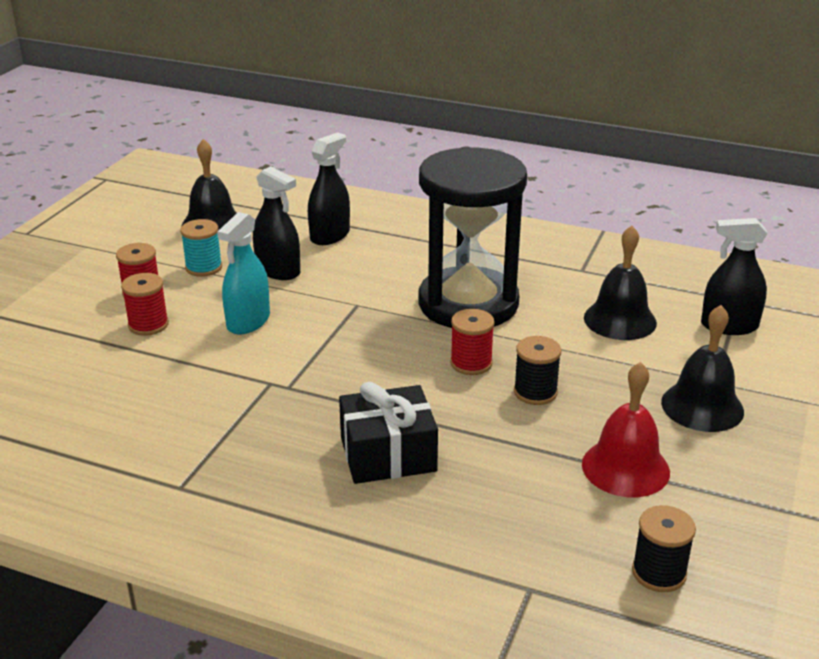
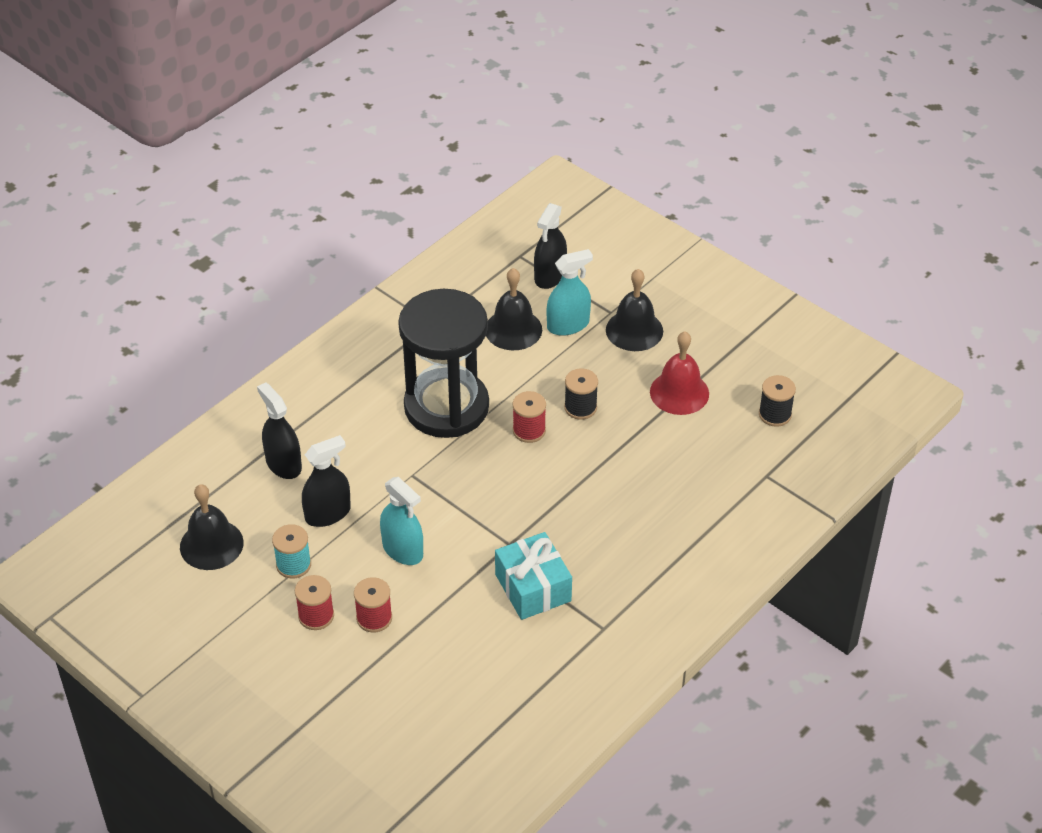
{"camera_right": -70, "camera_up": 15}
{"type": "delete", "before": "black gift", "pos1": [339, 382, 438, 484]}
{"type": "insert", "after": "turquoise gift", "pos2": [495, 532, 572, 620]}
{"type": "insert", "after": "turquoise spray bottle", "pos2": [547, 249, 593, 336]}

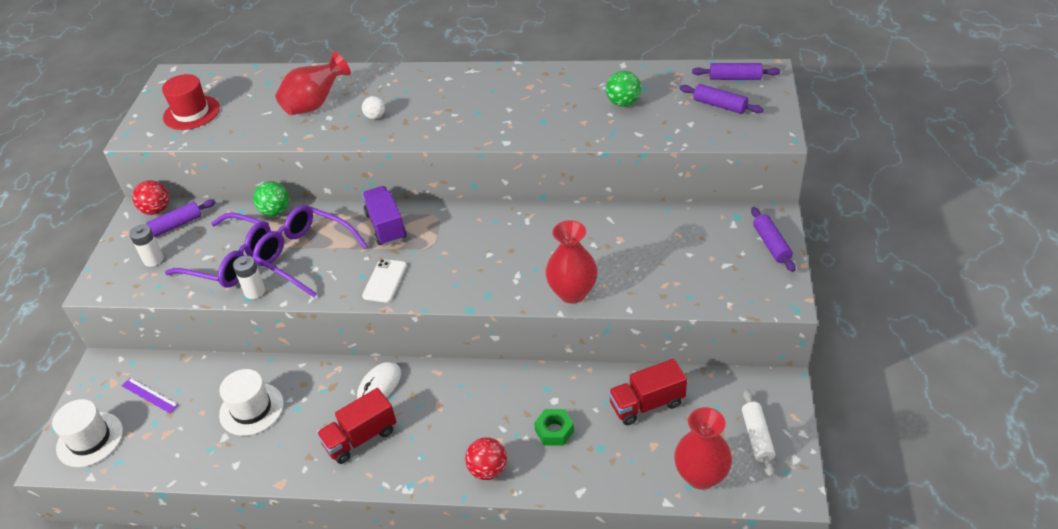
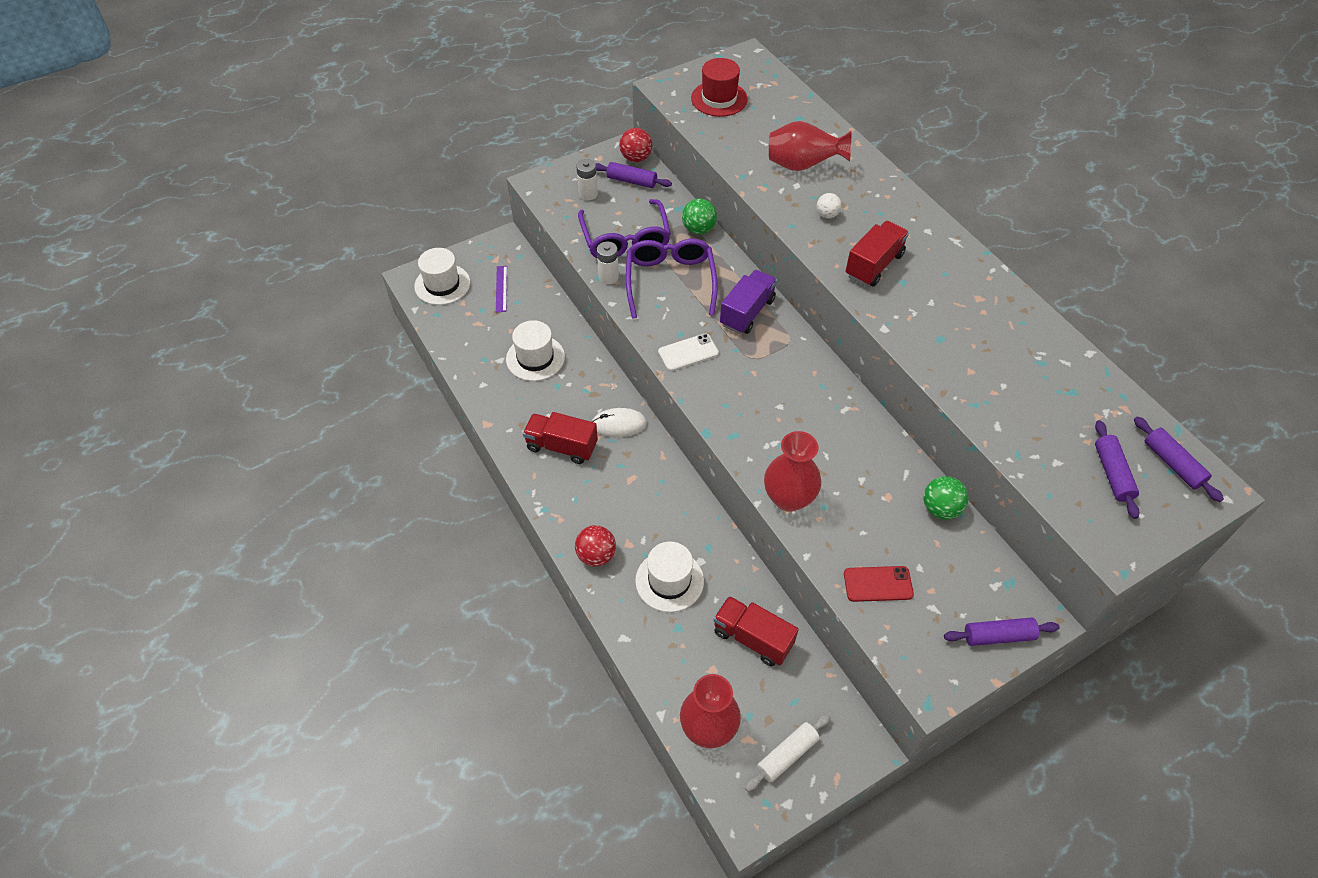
{"camera_right": 50, "camera_up": 10}
{"type": "replace", "before": "green nut", "after": "white hat", "pos1": [534, 409, 574, 446], "pos2": [635, 542, 704, 612]}
{"type": "move", "before": "green ball", "pos1": [606, 71, 641, 107], "pos2": [924, 476, 969, 520]}
{"type": "rotate", "before": "purple rolling pin", "pos1": [751, 207, 796, 272], "pos2": [944, 617, 1060, 646], "turn": 45}
{"type": "insert", "after": "red phone", "pos2": [844, 566, 914, 602]}
{"type": "insert", "after": "red truck", "pos2": [846, 221, 909, 287]}

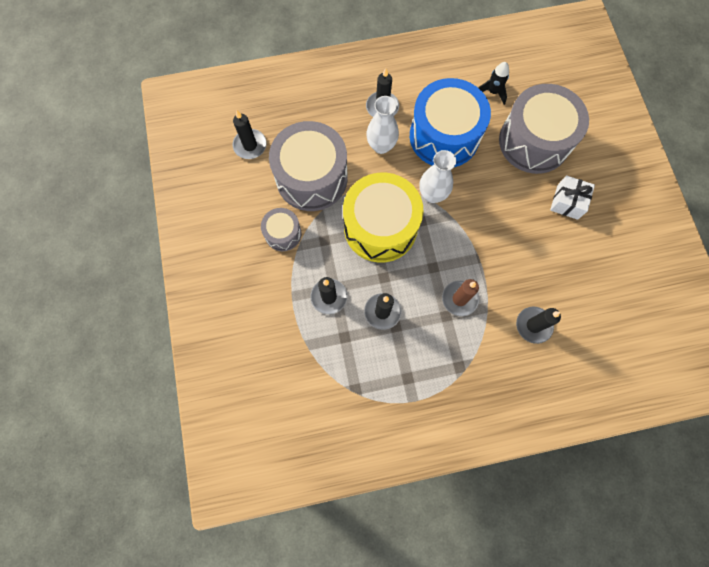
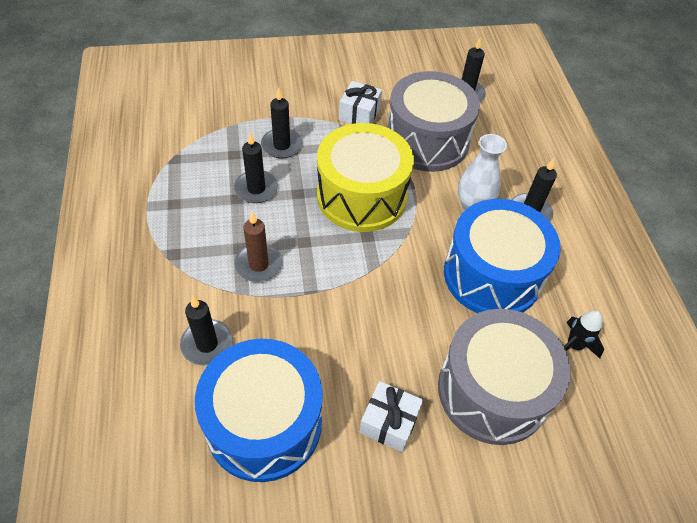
{"camera_right": 90, "camera_up": -20}
{"type": "replace", "before": "grey drum", "after": "white gift", "pos1": [261, 208, 302, 251], "pos2": [339, 81, 382, 124]}
{"type": "delete", "before": "white vase", "pos1": [419, 150, 456, 203]}
{"type": "insert", "after": "blue drum", "pos2": [195, 339, 323, 482]}

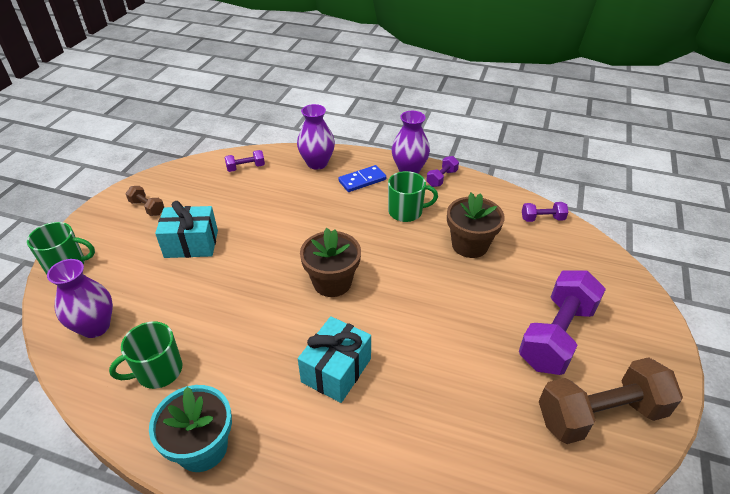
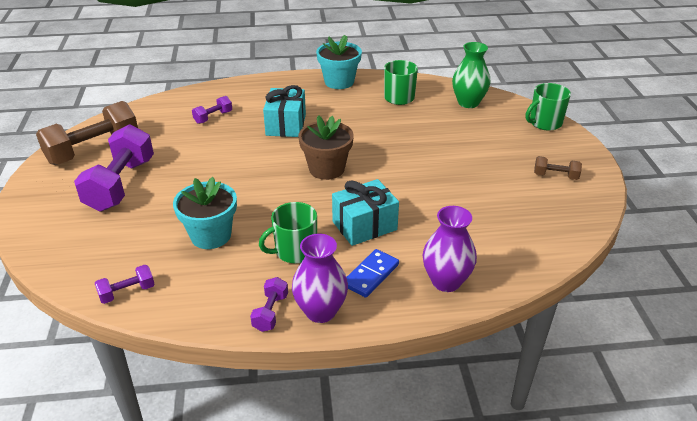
{"camera_right": 155, "camera_up": -5}
{"type": "recolor", "before": "purple vase", "after": "green vase", "pos1": [47, 259, 113, 338], "pos2": [452, 42, 490, 108]}
{"type": "move", "before": "turquoise gift", "pos1": [155, 201, 218, 258], "pos2": [332, 179, 399, 246]}
{"type": "move", "before": "purple dumbbell", "pos1": [224, 150, 265, 172], "pos2": [192, 96, 232, 124]}
{"type": "recolor", "before": "brown flower pot", "after": "turquoise flower pot", "pos1": [447, 193, 505, 258], "pos2": [173, 177, 237, 249]}

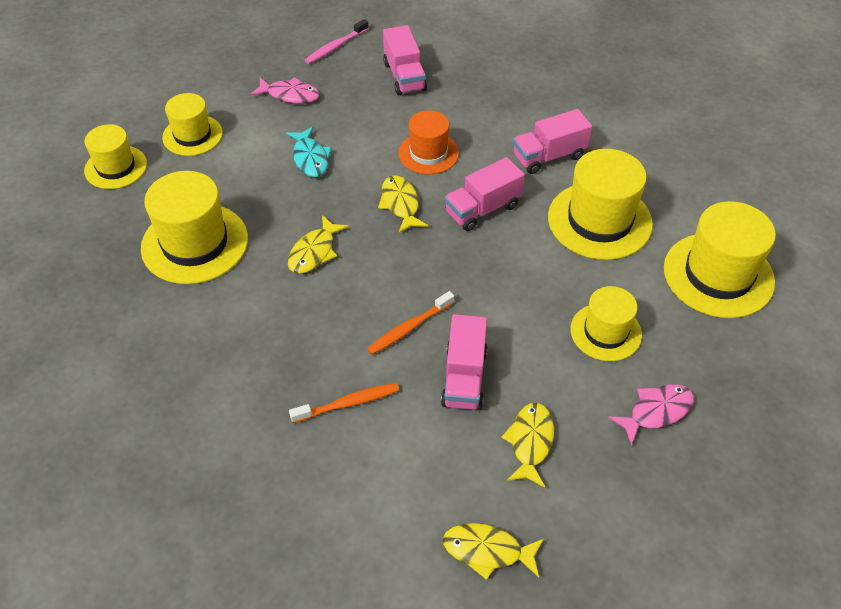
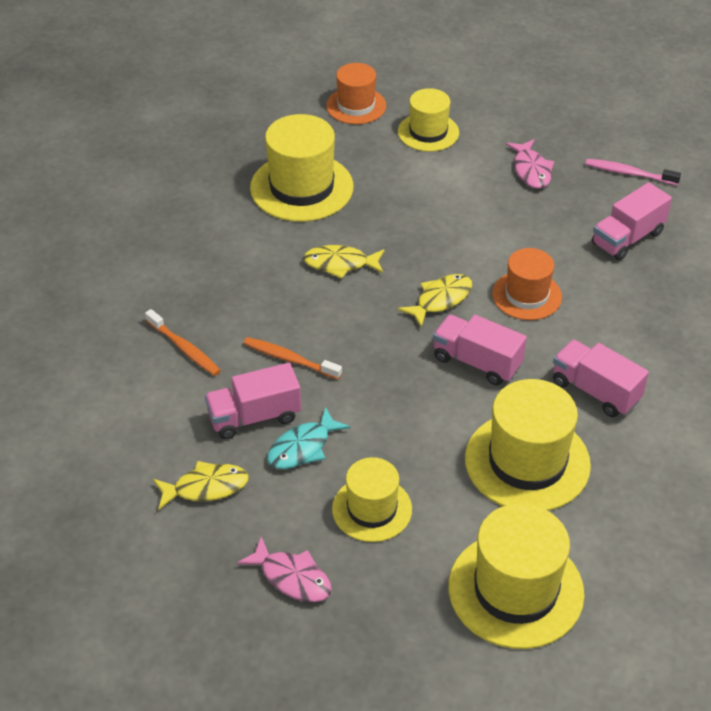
{"camera_right": 65, "camera_up": -5}
{"type": "recolor", "before": "yellow hat", "after": "orange hat", "pos1": [84, 124, 147, 189], "pos2": [326, 63, 386, 124]}
{"type": "move", "before": "turquoise fish", "pos1": [286, 126, 332, 177], "pos2": [267, 407, 351, 469]}
{"type": "delete", "before": "yellow fish", "pos1": [443, 523, 544, 580]}

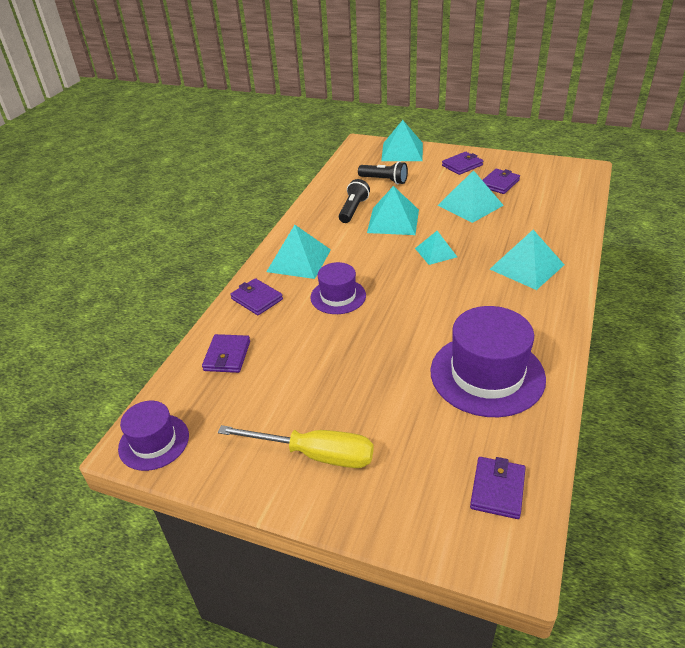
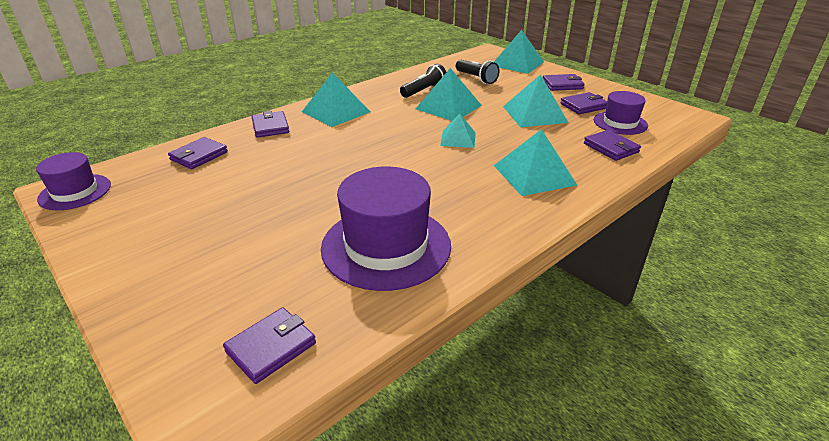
{"camera_right": 25, "camera_up": -5}
{"type": "delete", "before": "yellow screwdriver", "pos1": [218, 425, 374, 468]}
{"type": "move", "before": "purple hat", "pos1": [310, 262, 366, 314], "pos2": [594, 91, 648, 135]}
{"type": "insert", "after": "purple wallet", "pos2": [584, 130, 641, 161]}

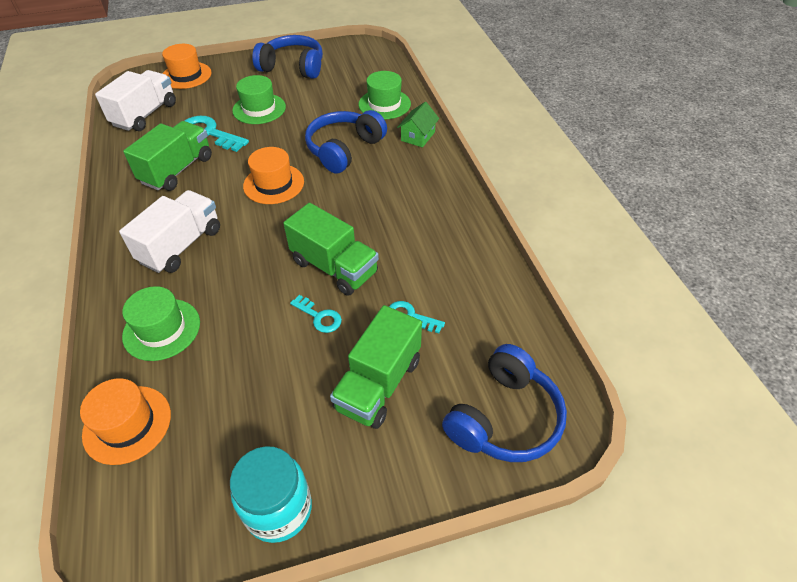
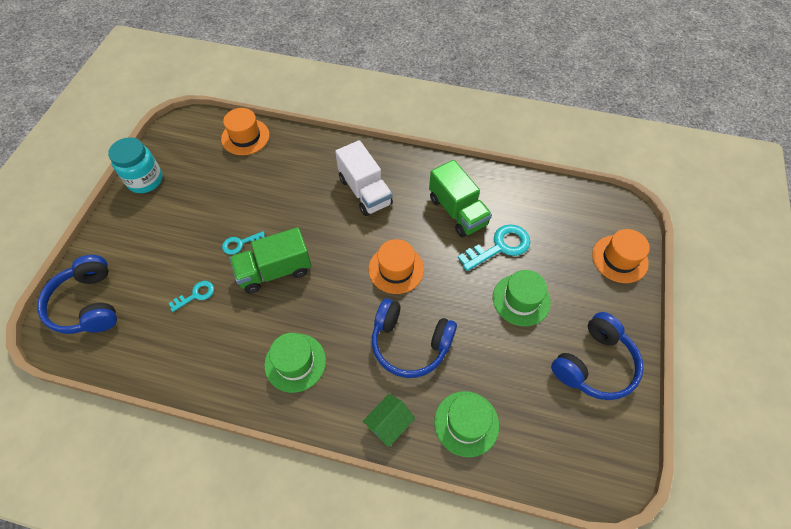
{"camera_right": 120, "camera_up": 10}
{"type": "delete", "before": "white truck", "pos1": [95, 70, 176, 131]}
{"type": "move", "before": "green hat", "pos1": [122, 286, 200, 361], "pos2": [264, 333, 326, 393]}
{"type": "rotate", "before": "blue headphones", "pos1": [305, 110, 387, 174], "pos2": [372, 298, 457, 378], "turn": 135}
{"type": "delete", "before": "green truck", "pos1": [330, 305, 422, 429]}
{"type": "rotate", "before": "green house", "pos1": [397, 102, 439, 147], "pos2": [363, 394, 415, 447], "turn": 75}

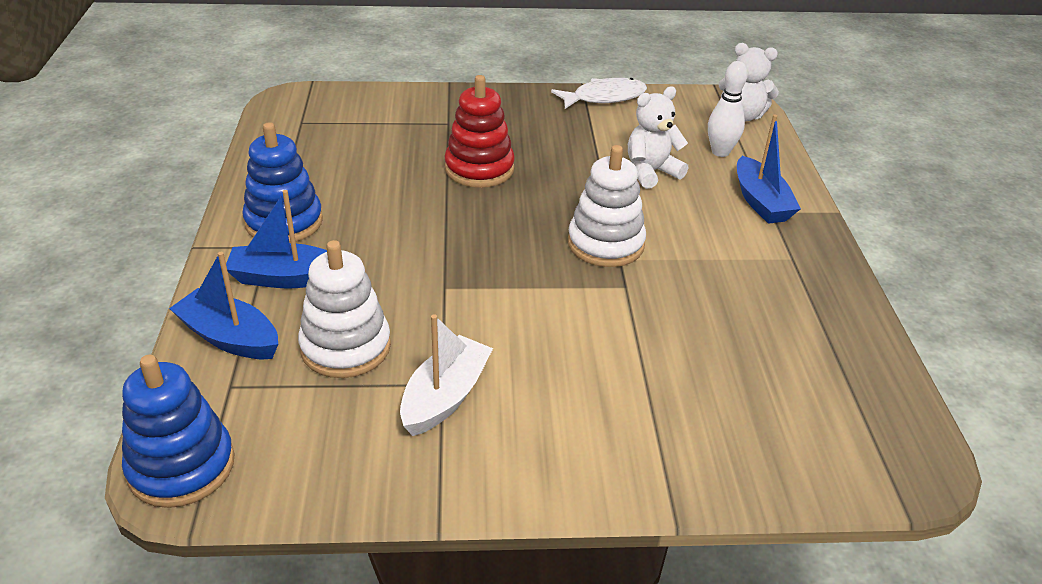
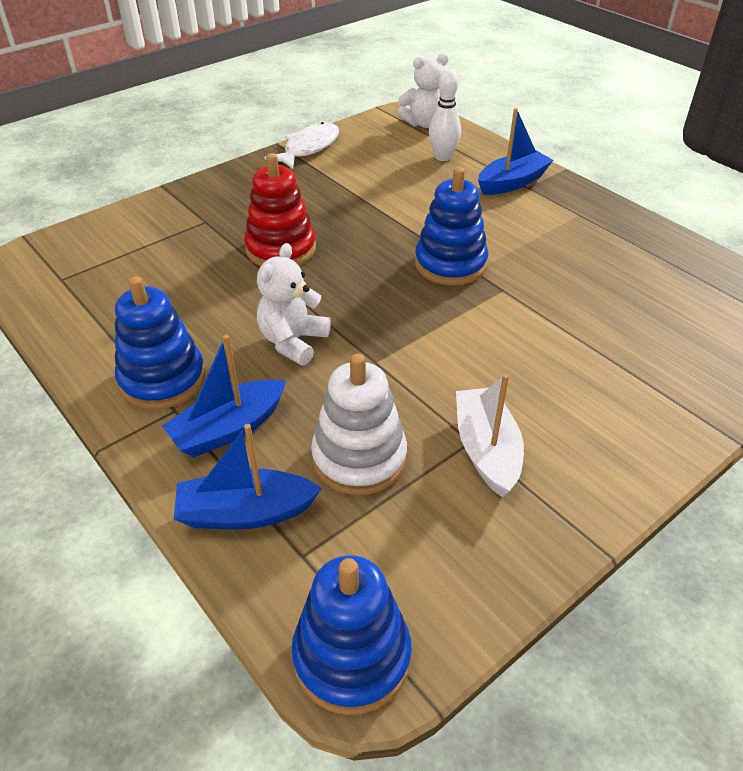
{"camera_right": -35, "camera_up": 5}
{"type": "recolor", "before": "white stacking toy", "after": "blue stacking toy", "pos1": [568, 145, 646, 267], "pos2": [415, 167, 488, 285]}
{"type": "move", "before": "white teddy bear", "pos1": [628, 86, 688, 189], "pos2": [257, 243, 331, 365]}
{"type": "rotate", "before": "blue boat", "pos1": [737, 115, 801, 224], "pos2": [478, 108, 553, 195], "turn": -75}

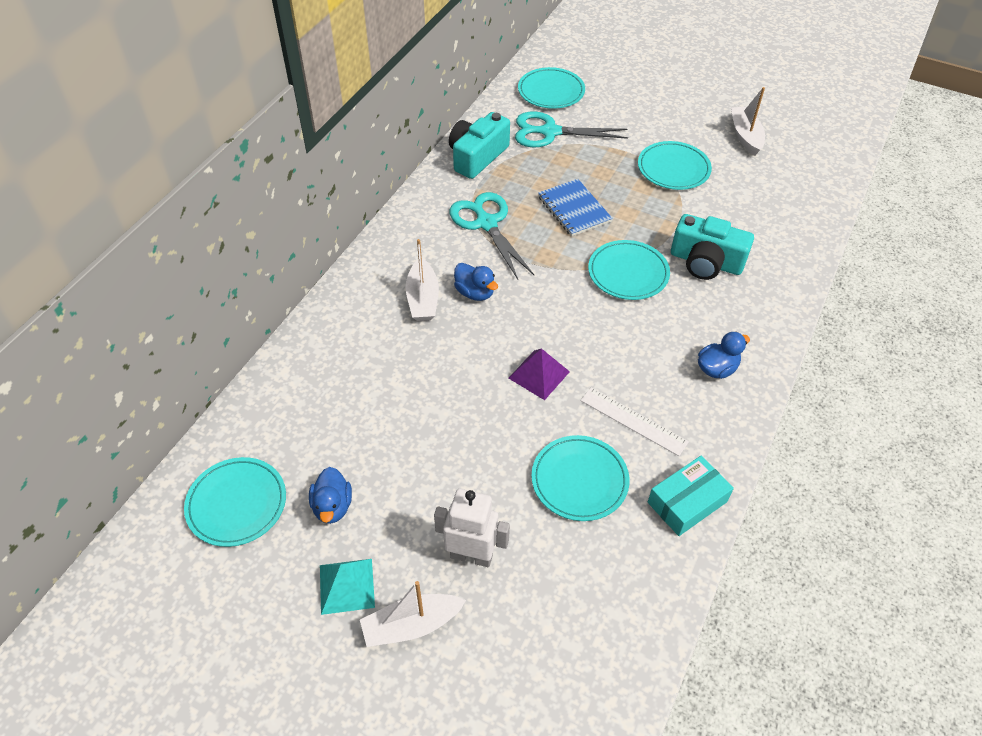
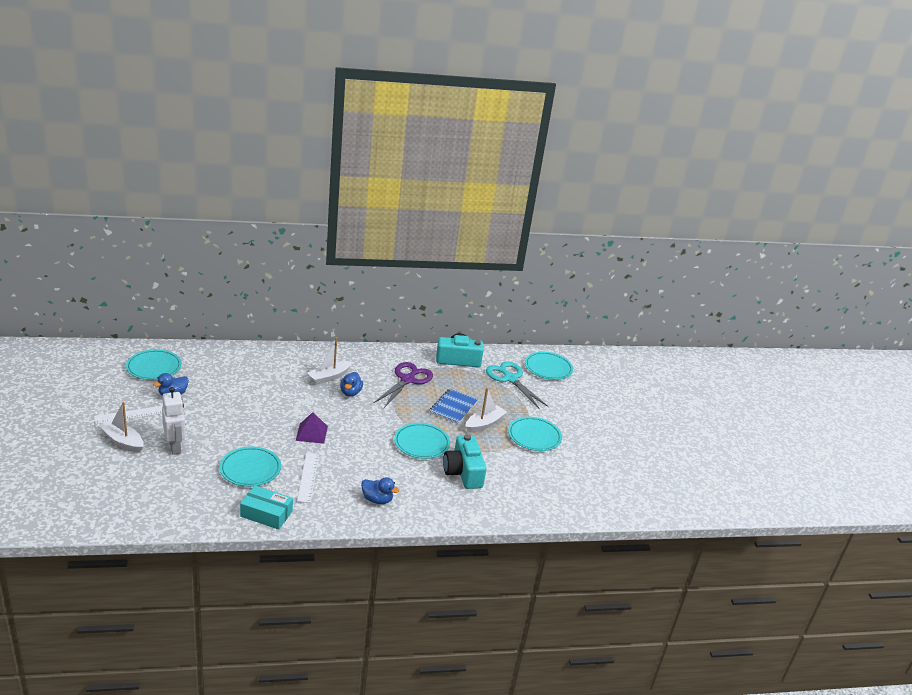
{"camera_right": 50, "camera_up": -20}
{"type": "replace", "before": "turquoise pyramid", "after": "white ruler", "pos1": [320, 559, 375, 615], "pos2": [94, 406, 162, 424]}
{"type": "recolor", "before": "turquoise scissors", "after": "purple scissors", "pos1": [450, 192, 534, 279], "pos2": [374, 362, 433, 408]}
{"type": "move", "before": "white boat", "pos1": [731, 87, 765, 156], "pos2": [465, 388, 507, 433]}

